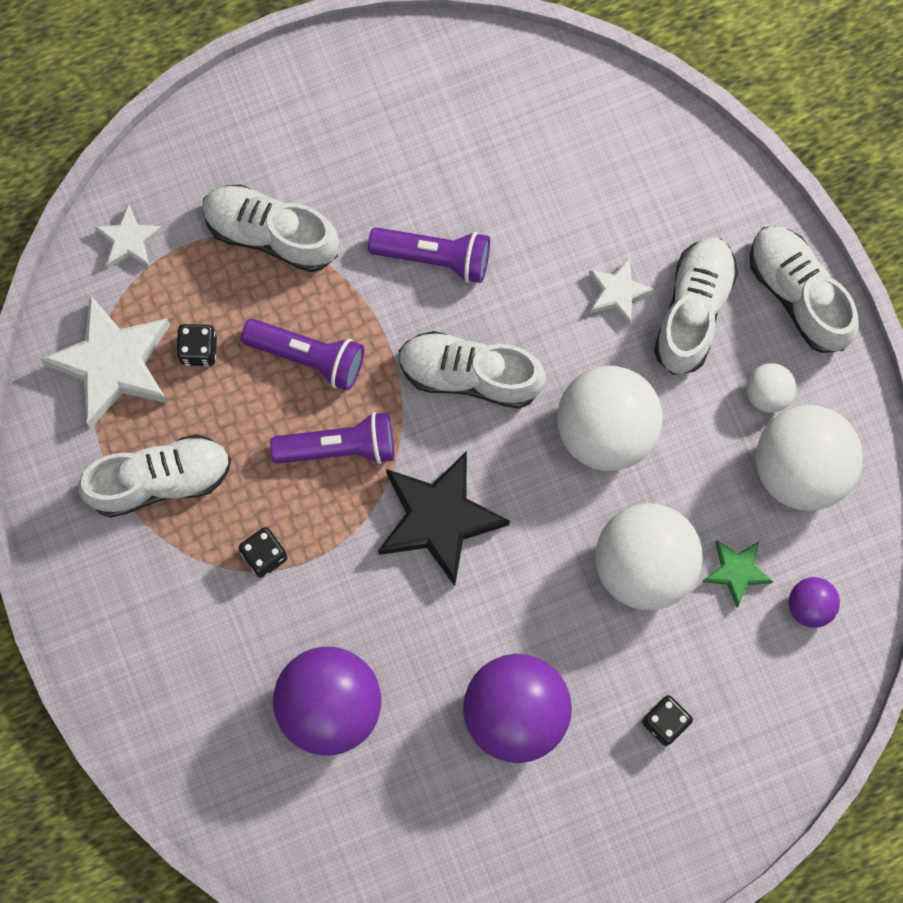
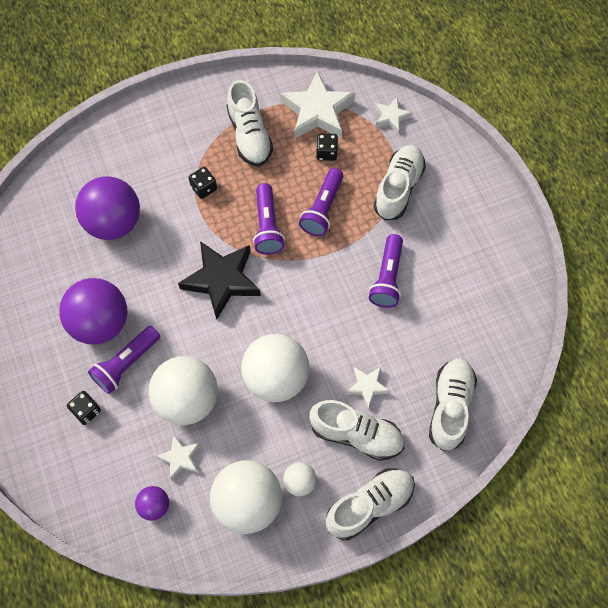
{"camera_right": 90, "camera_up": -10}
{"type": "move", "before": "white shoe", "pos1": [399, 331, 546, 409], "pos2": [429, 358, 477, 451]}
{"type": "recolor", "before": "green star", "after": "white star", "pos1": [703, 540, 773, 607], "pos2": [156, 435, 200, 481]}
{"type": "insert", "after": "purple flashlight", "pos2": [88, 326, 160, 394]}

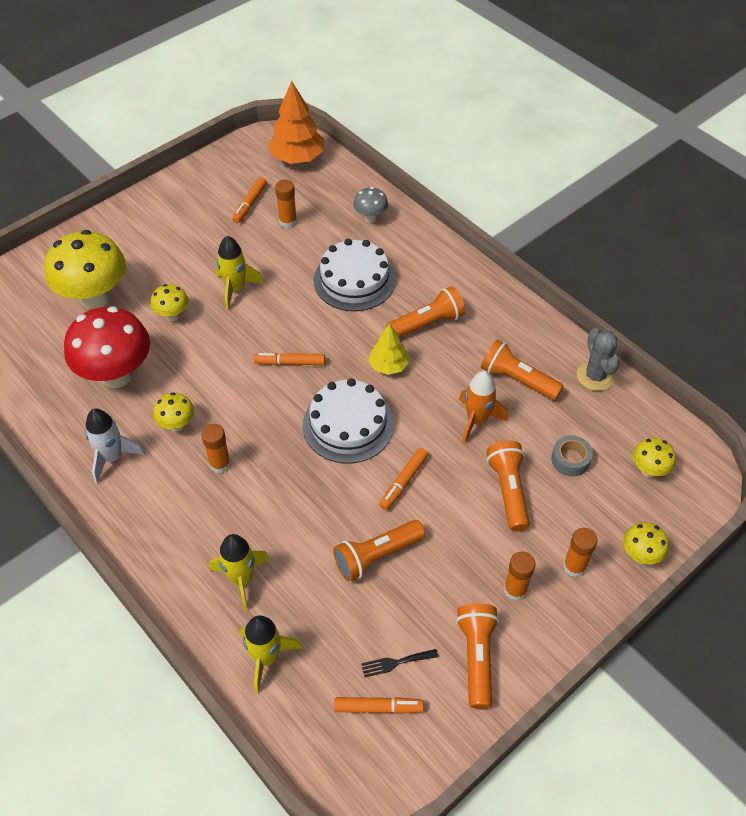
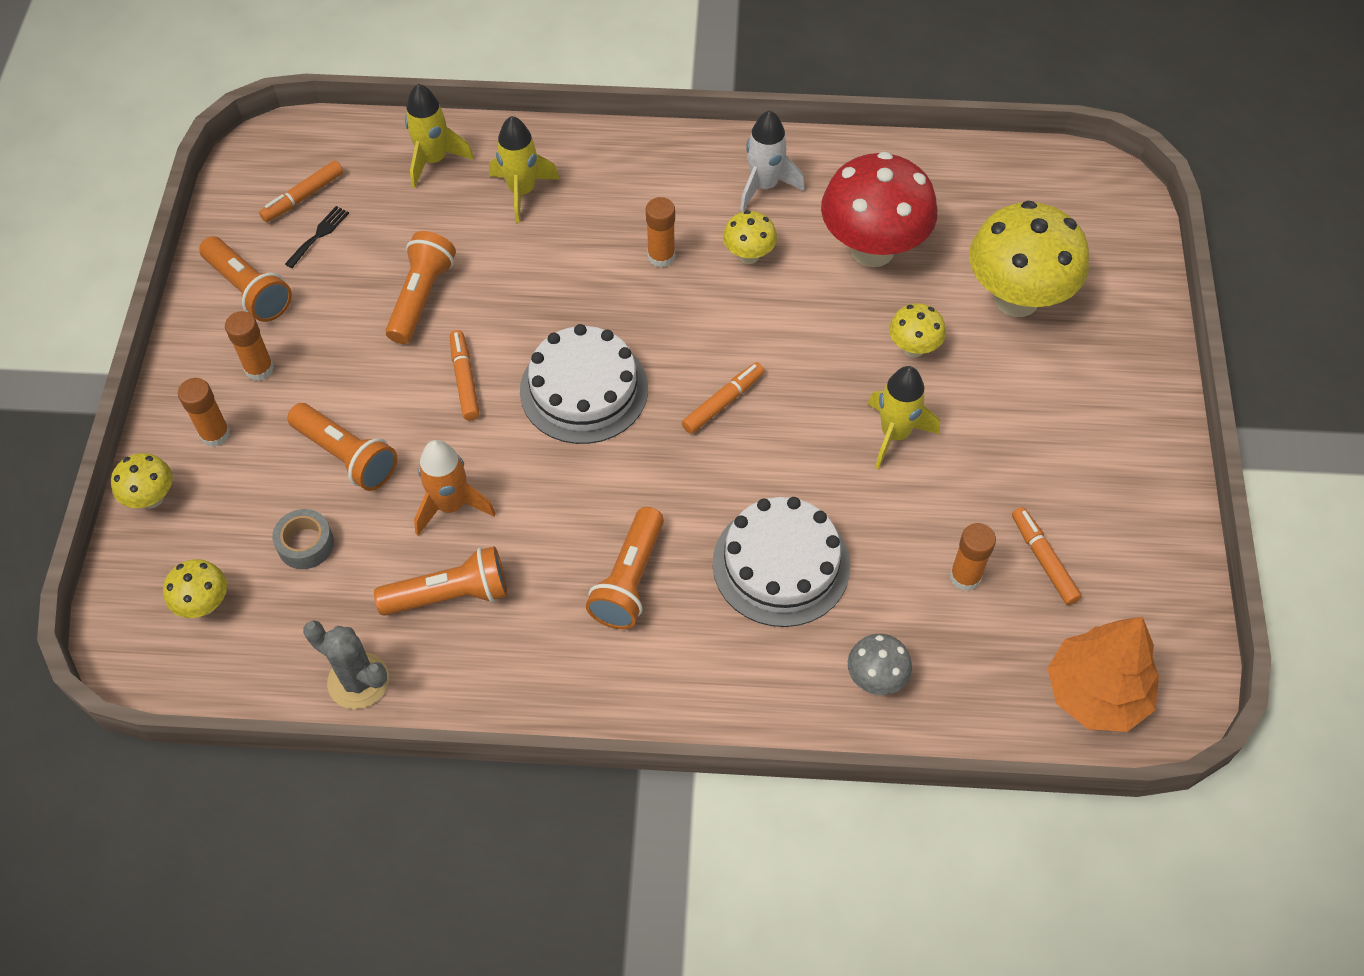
{"camera_right": 135, "camera_up": 5}
{"type": "delete", "before": "yellow tree", "pos1": [368, 323, 409, 375]}

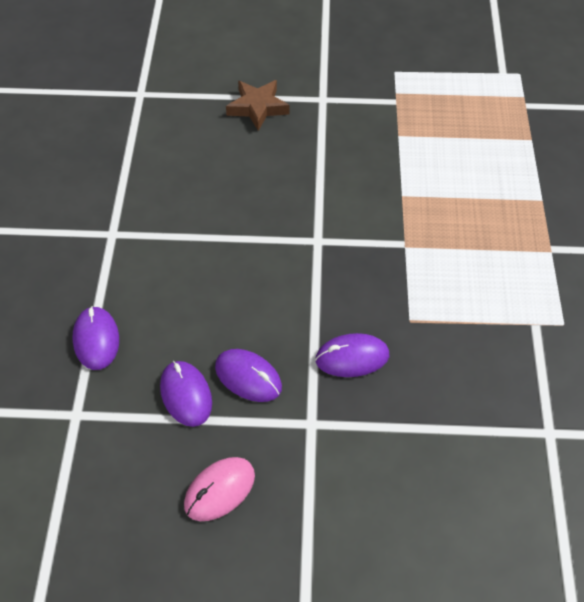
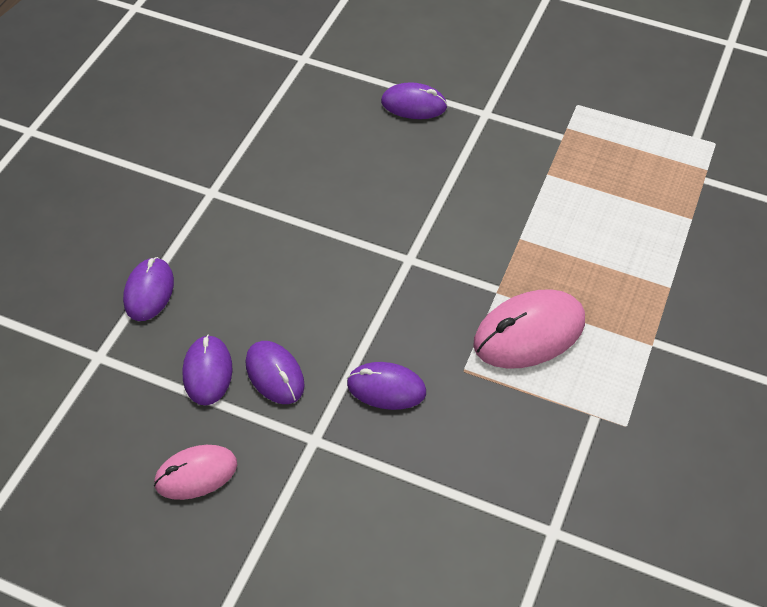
{"camera_right": 20, "camera_up": 0}
{"type": "replace", "before": "brown star", "after": "purple mouse", "pos1": [226, 80, 290, 131], "pos2": [381, 82, 448, 119]}
{"type": "insert", "after": "pink mouse", "pos2": [473, 289, 585, 369]}

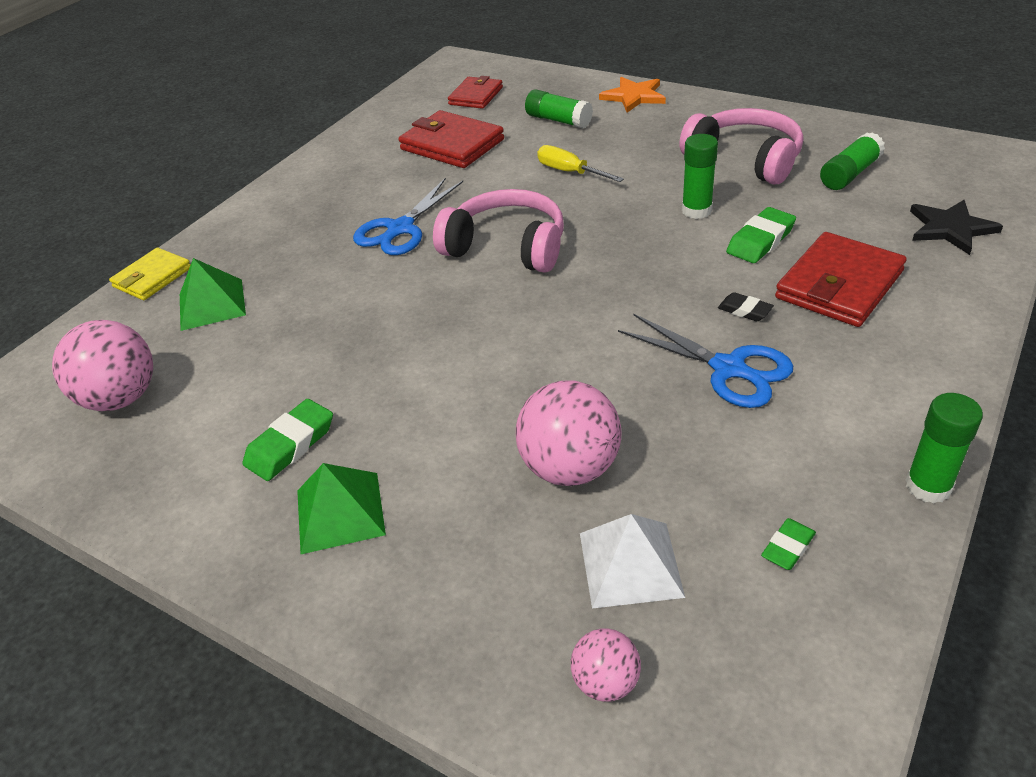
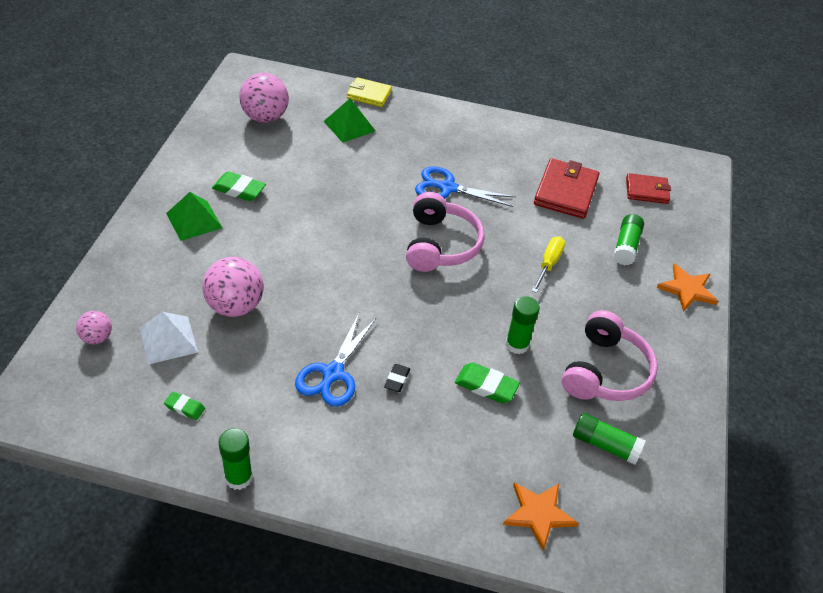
{"camera_right": 65, "camera_up": 5}
{"type": "delete", "before": "red wallet", "pos1": [775, 232, 907, 327]}
{"type": "recolor", "before": "black star", "after": "orange star", "pos1": [910, 200, 1003, 255], "pos2": [503, 482, 579, 550]}

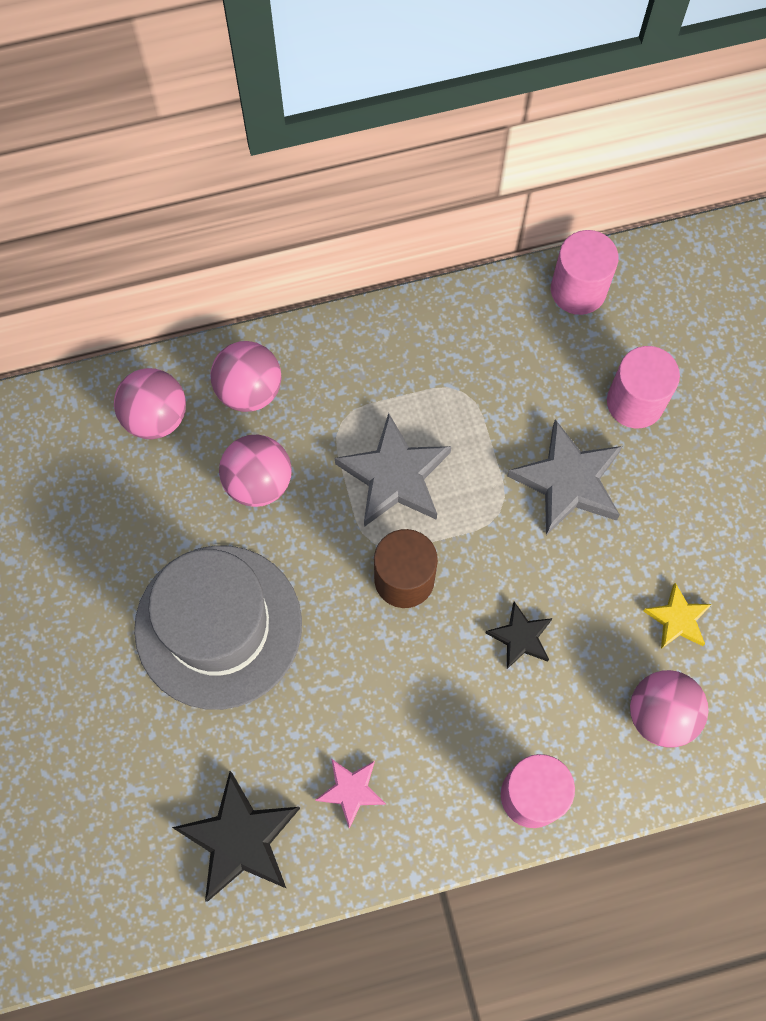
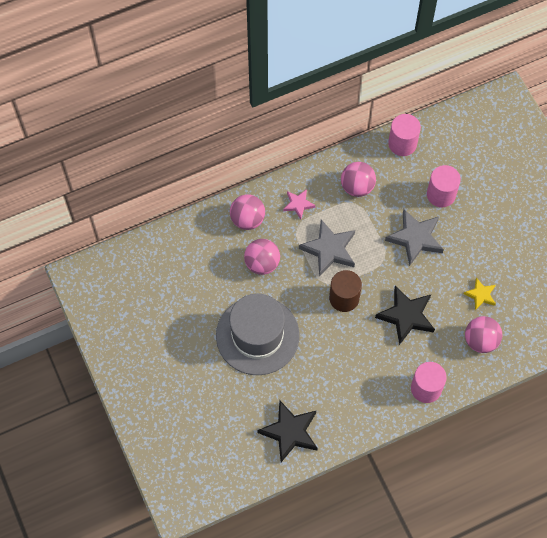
{"camera_right": -10, "camera_up": -5}
{"type": "move", "before": "pink ball", "pos1": [114, 368, 186, 439], "pos2": [341, 162, 376, 197]}
{"type": "move", "before": "pink star", "pos1": [315, 759, 386, 829], "pos2": [283, 189, 316, 219]}
{"type": "resize", "before": "black star", "pos1": [486, 602, 553, 669], "pos2": [375, 286, 435, 345], "scale": 1.78}

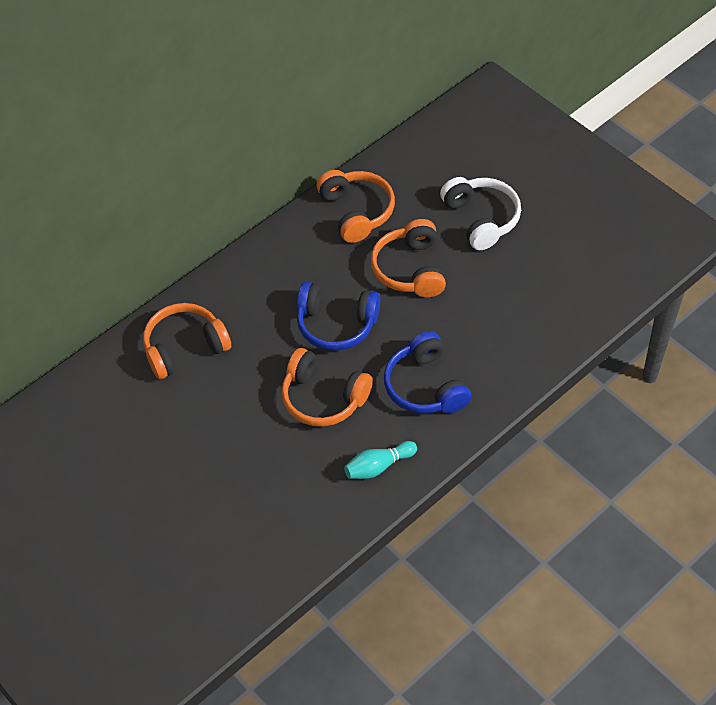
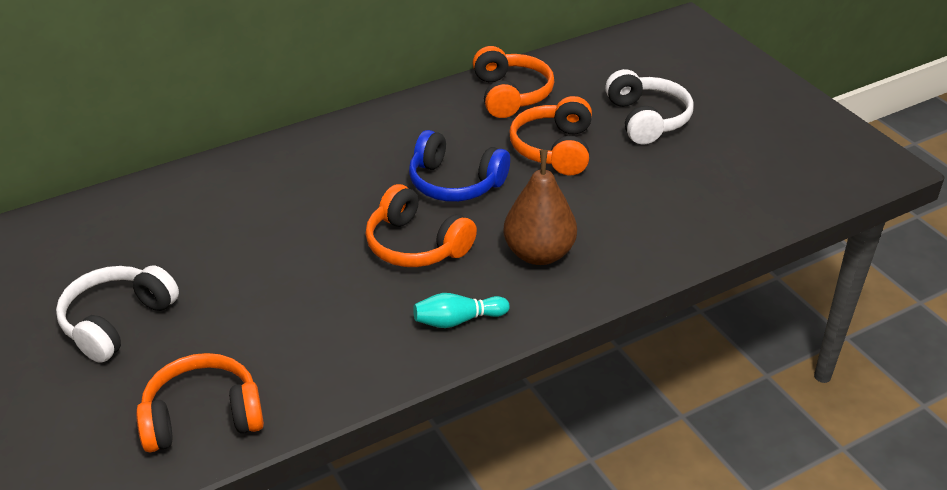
{"camera_right": 10, "camera_up": -15}
{"type": "move", "before": "orange headphones", "pos1": [143, 303, 231, 379], "pos2": [136, 353, 264, 452]}
{"type": "replace", "before": "blue headphones", "after": "brown pear", "pos1": [384, 331, 472, 414], "pos2": [503, 150, 577, 265]}
{"type": "insert", "after": "white headphones", "pos2": [56, 265, 179, 363]}

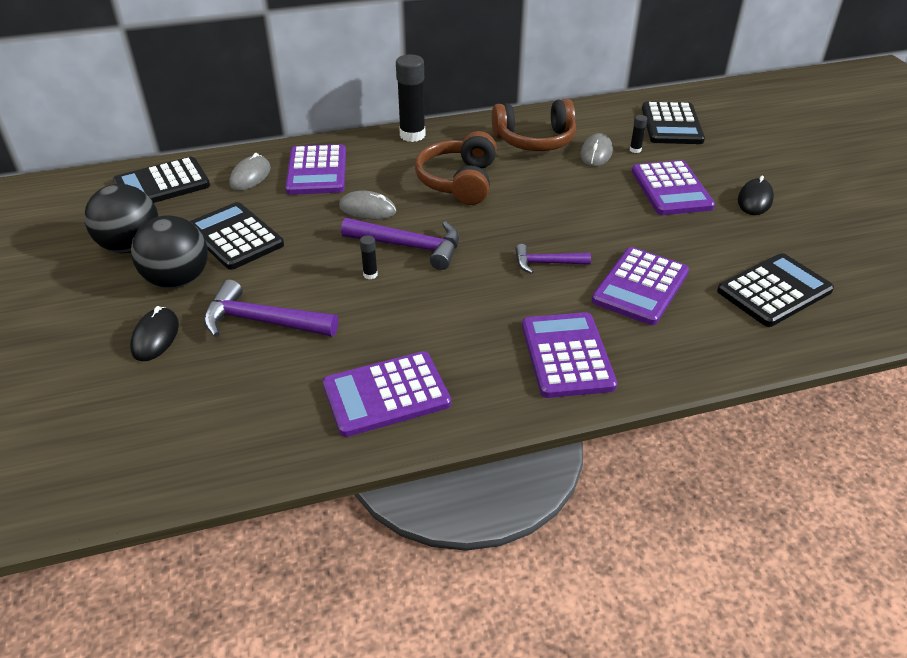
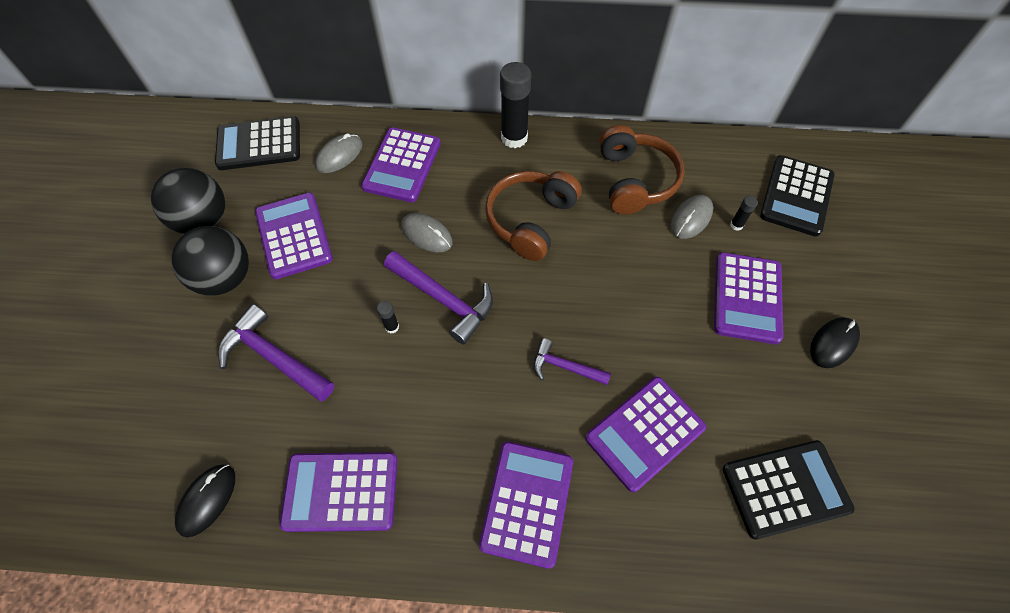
{"camera_right": 20, "camera_up": 20}
{"type": "move", "before": "black mouse", "pos1": [130, 306, 179, 361], "pos2": [175, 465, 235, 538]}
{"type": "recolor", "before": "black calculator", "after": "purple calculator", "pos1": [189, 202, 284, 270], "pos2": [255, 193, 333, 279]}
{"type": "rotate", "before": "brown headphones", "pos1": [492, 99, 576, 151], "pos2": [599, 125, 685, 214], "turn": -105}

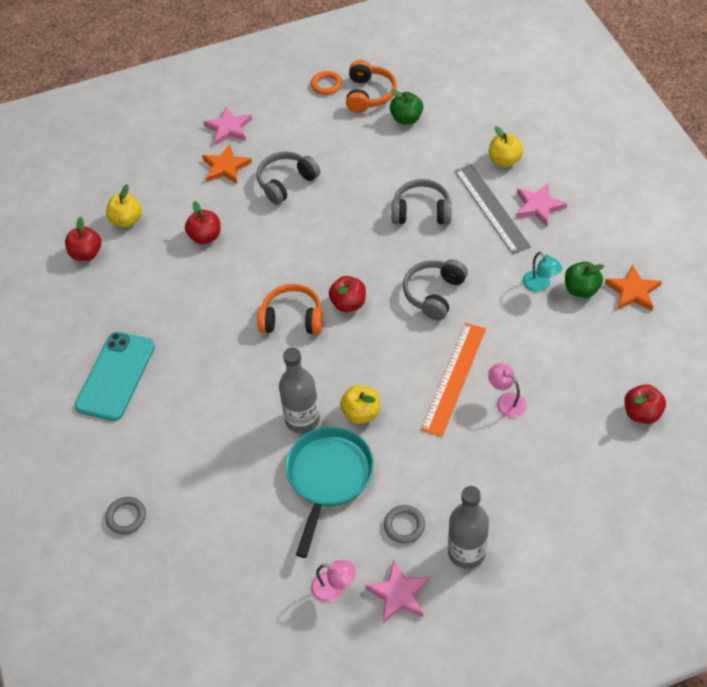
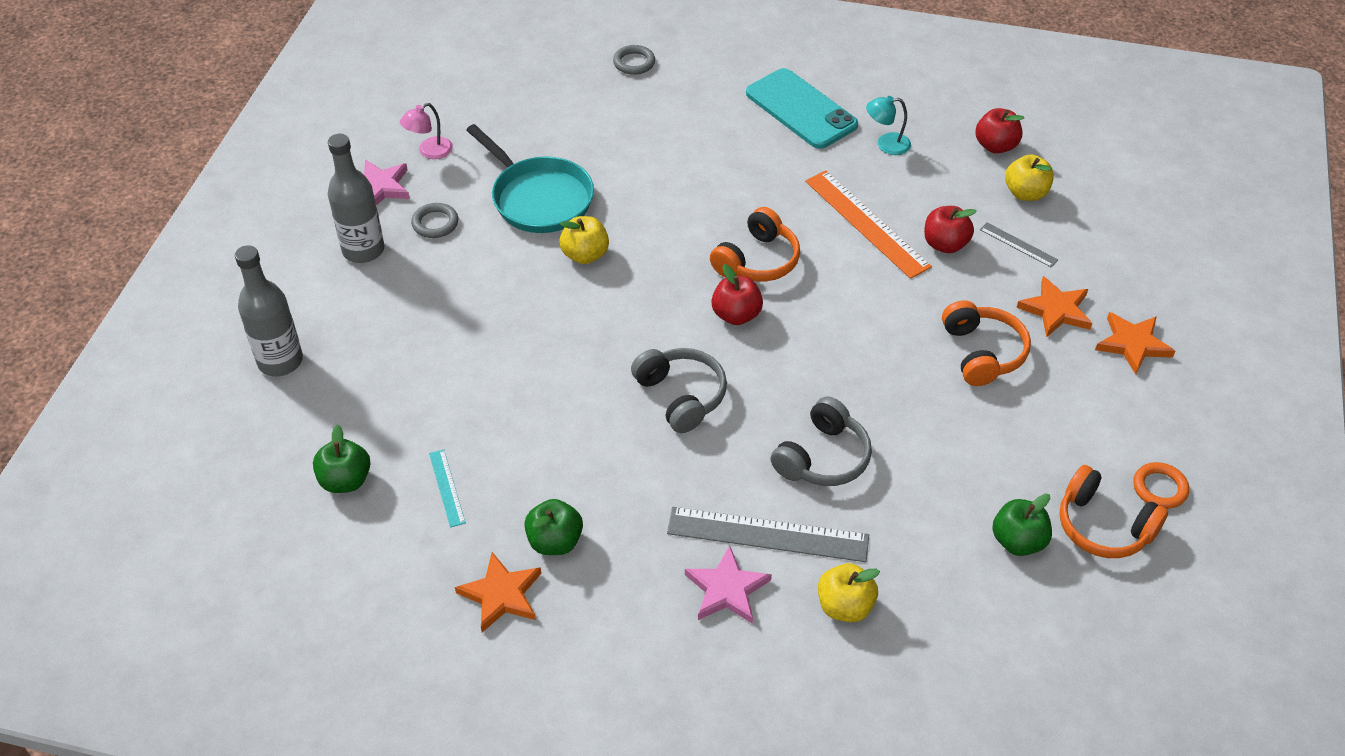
{"camera_right": 120, "camera_up": -5}
{"type": "recolor", "before": "pink star", "after": "orange star", "pos1": [203, 107, 252, 145], "pos2": [1095, 312, 1175, 374]}
{"type": "recolor", "before": "grey headphones", "after": "orange headphones", "pos1": [257, 151, 320, 205], "pos2": [942, 300, 1031, 386]}
{"type": "move", "before": "grey bottle", "pos1": [279, 348, 320, 434], "pos2": [235, 245, 303, 376]}
{"type": "move", "before": "orange ruler", "pos1": [421, 323, 486, 437], "pos2": [805, 170, 932, 279]}
{"type": "delete", "before": "pink lamp", "pos1": [488, 363, 526, 418]}
{"type": "move", "before": "turquoise lamp", "pos1": [523, 252, 562, 292], "pos2": [866, 96, 911, 155]}
{"type": "recolor", "before": "red apple", "after": "green apple", "pos1": [624, 384, 666, 424], "pos2": [313, 425, 371, 493]}
{"type": "insert", "after": "turquoise ruler", "pos2": [429, 449, 466, 528]}
{"type": "insert", "after": "grey ruler", "pos2": [980, 222, 1058, 268]}

